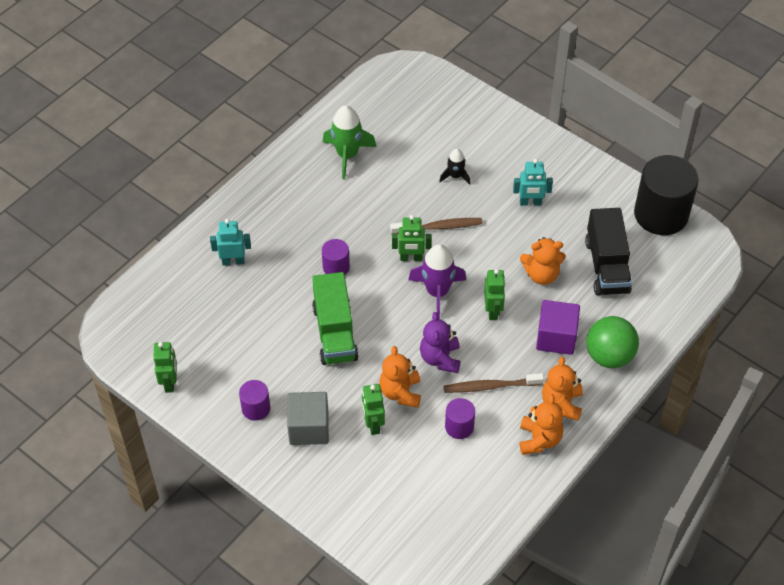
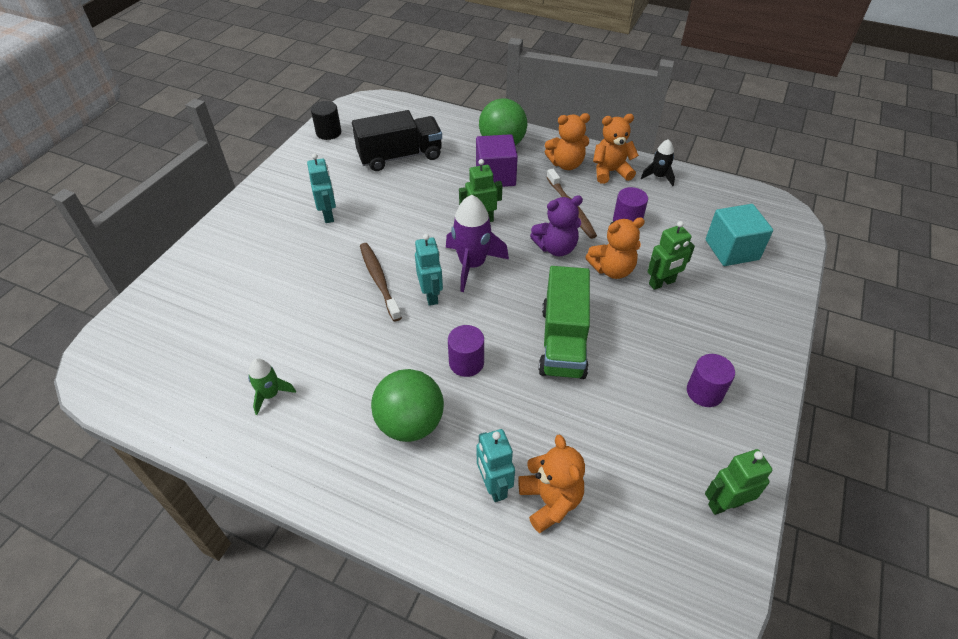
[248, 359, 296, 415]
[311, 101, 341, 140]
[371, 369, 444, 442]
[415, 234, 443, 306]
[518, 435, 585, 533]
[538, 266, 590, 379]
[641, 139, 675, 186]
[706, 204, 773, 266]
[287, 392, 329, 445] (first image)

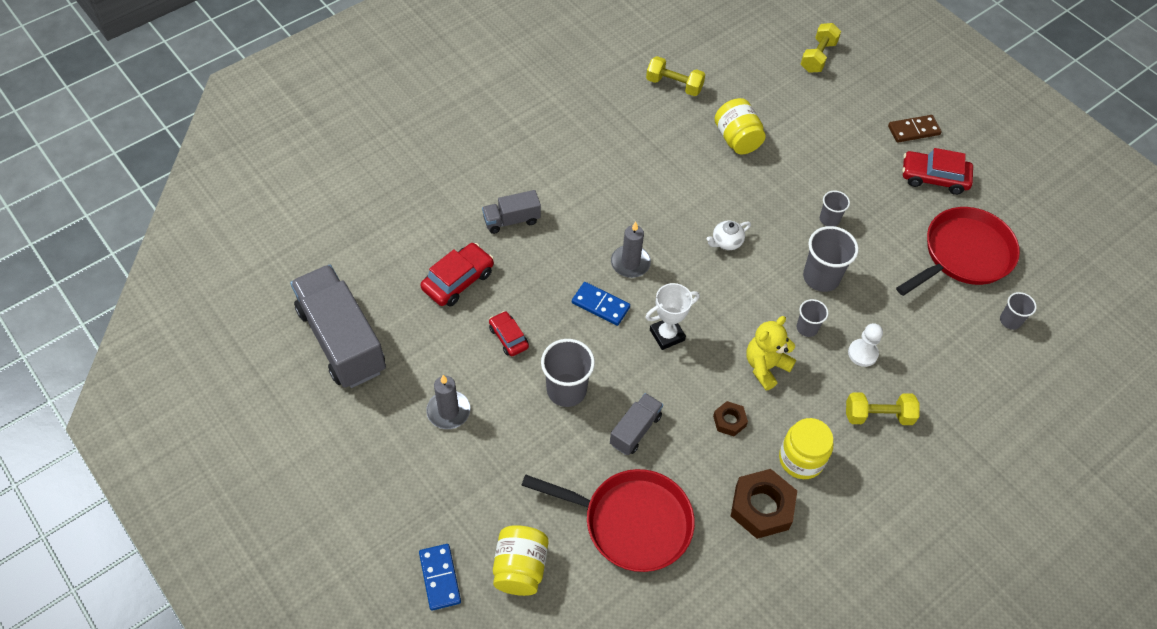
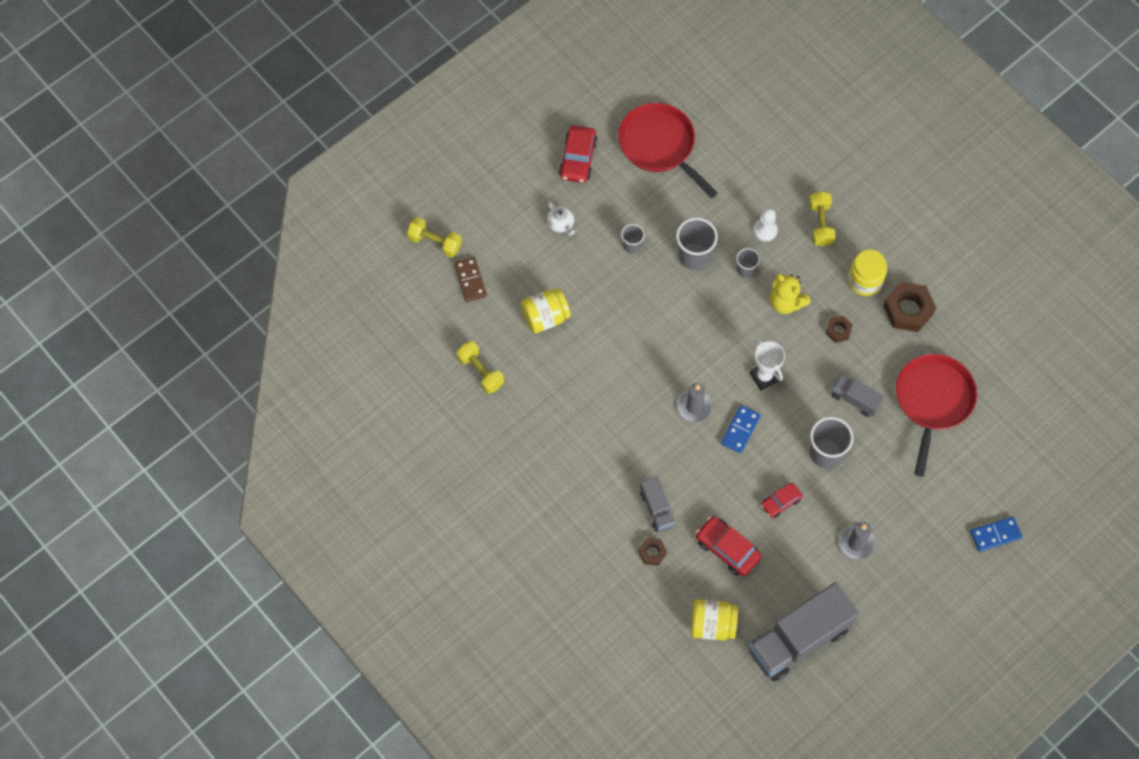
[454, 257, 487, 302]
[456, 341, 504, 394]
[547, 201, 575, 235]
[638, 538, 667, 566]
[691, 599, 738, 640]
[1000, 292, 1037, 330] (first image)

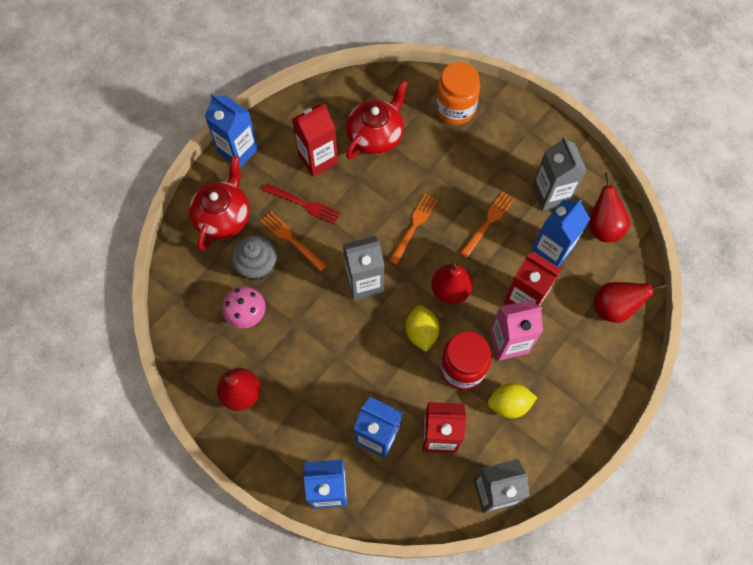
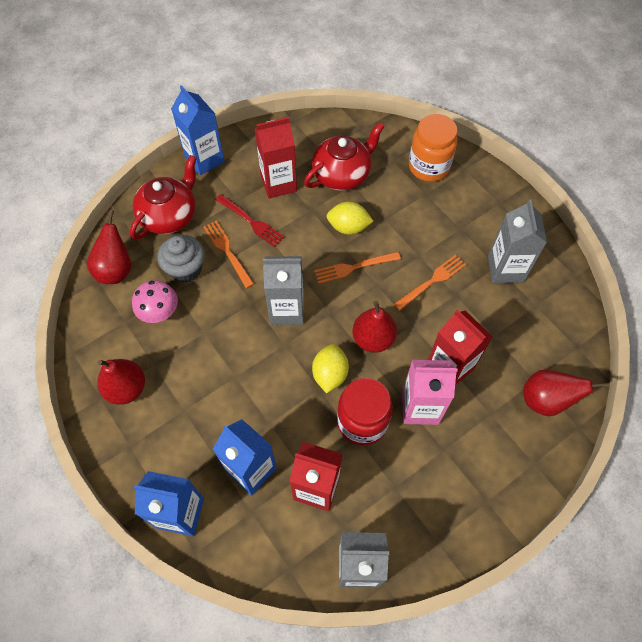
[87, 210, 131, 284]
[314, 252, 401, 284]
[326, 202, 373, 235]
[531, 199, 590, 267] (first image)

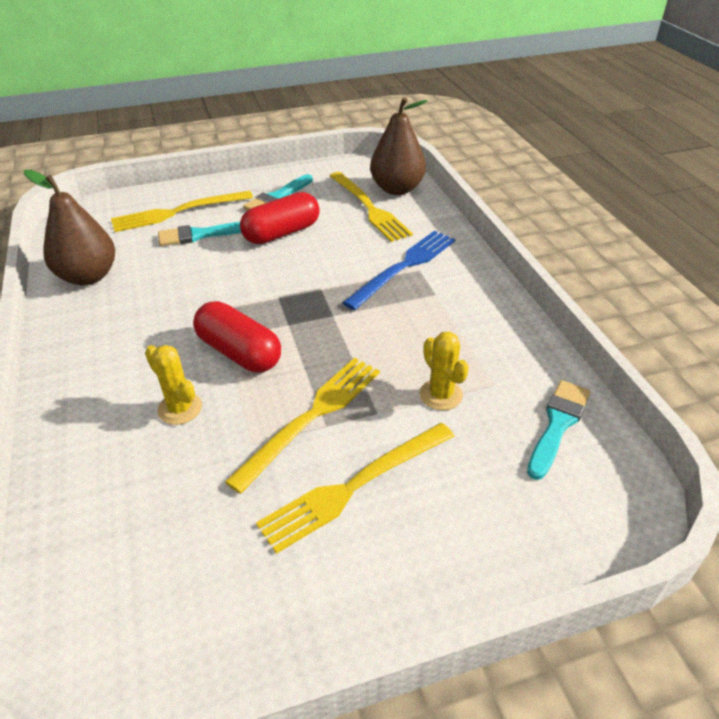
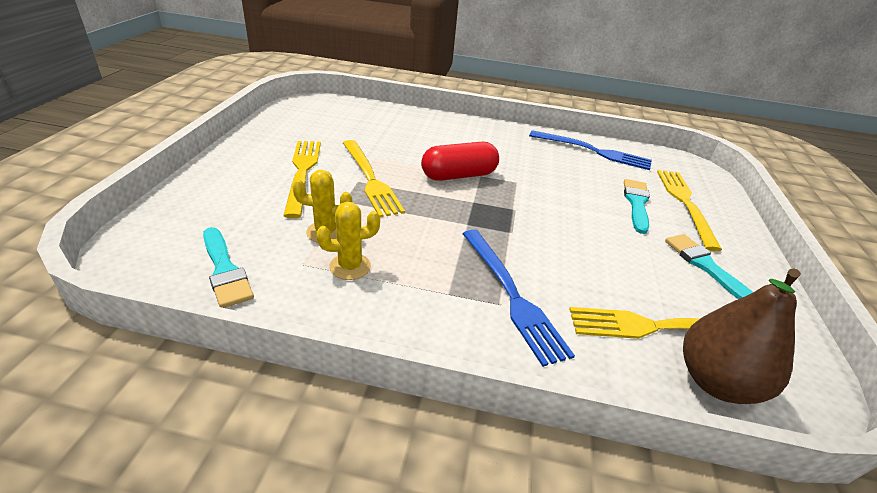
[317, 202, 380, 280]
[529, 130, 652, 170]
[240, 192, 320, 244] (first image)

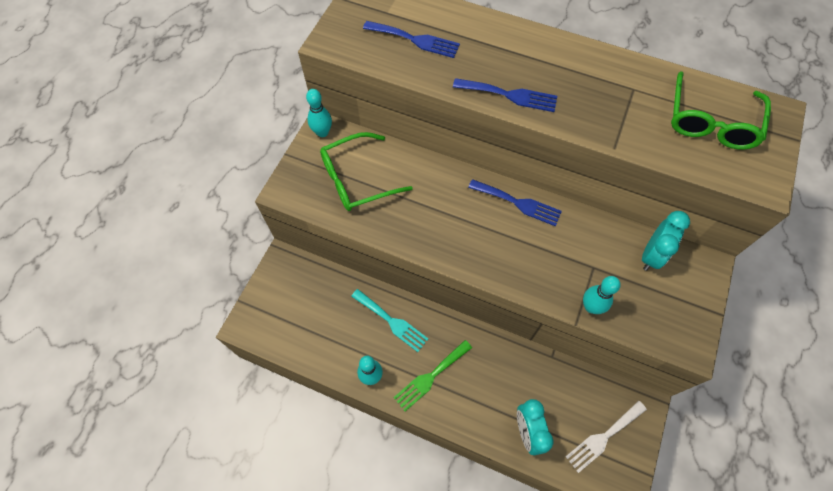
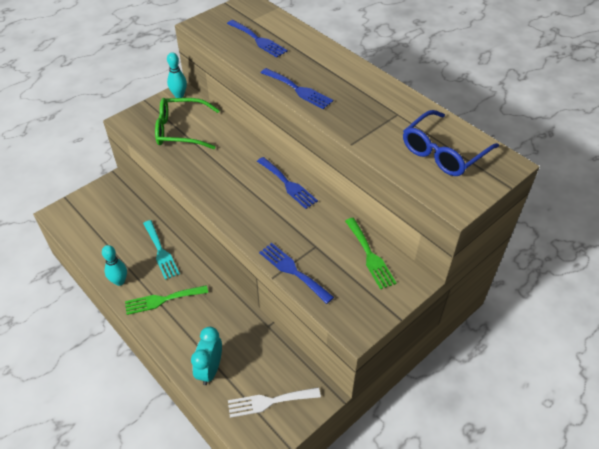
[259, 243, 334, 304]
[345, 218, 396, 289]
[403, 110, 499, 176]

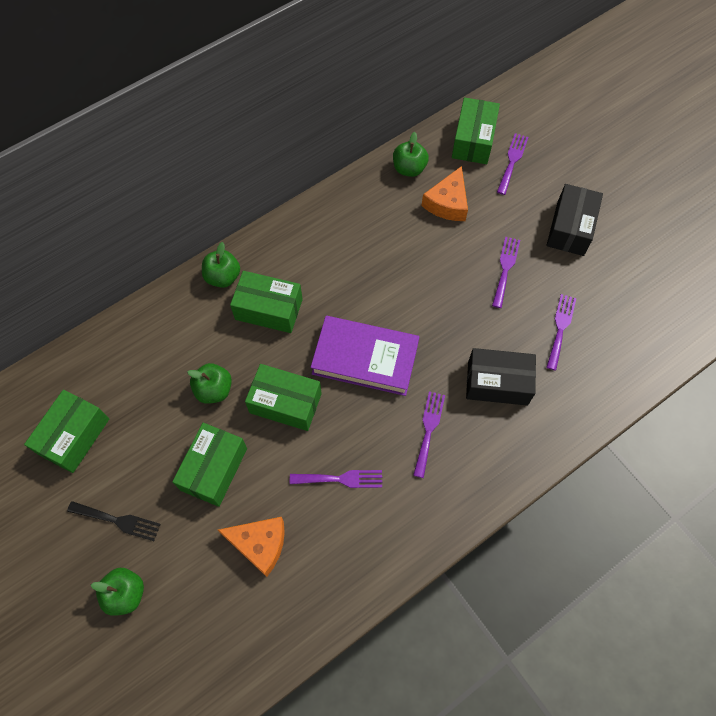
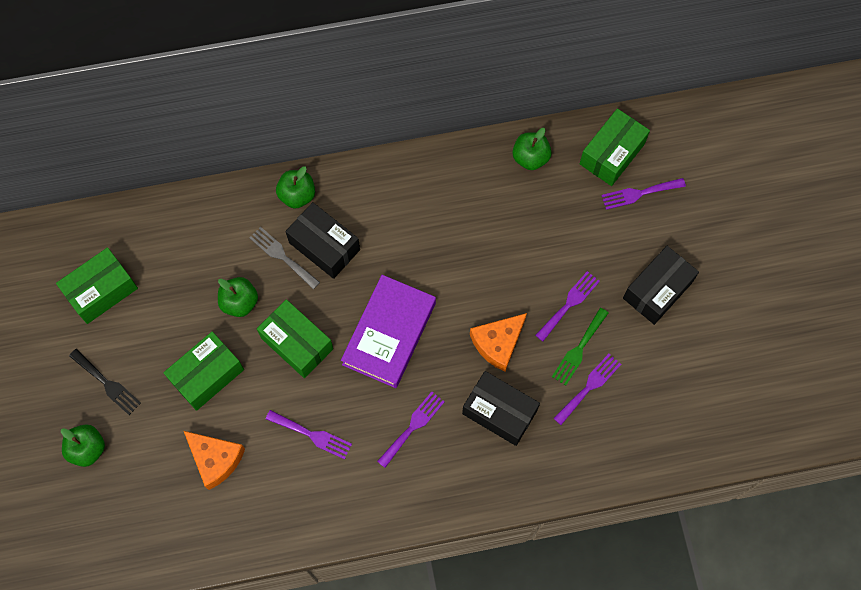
[250, 227, 320, 289]
[285, 202, 360, 279]
[341, 275, 436, 388]
[470, 313, 527, 372]
[552, 308, 608, 386]
[601, 178, 686, 210]

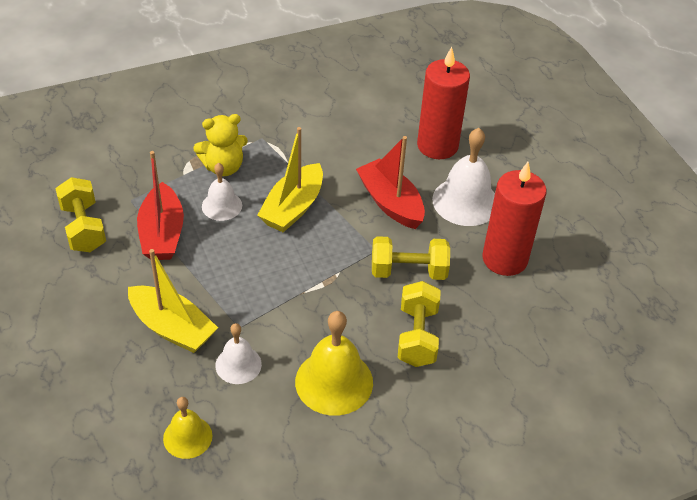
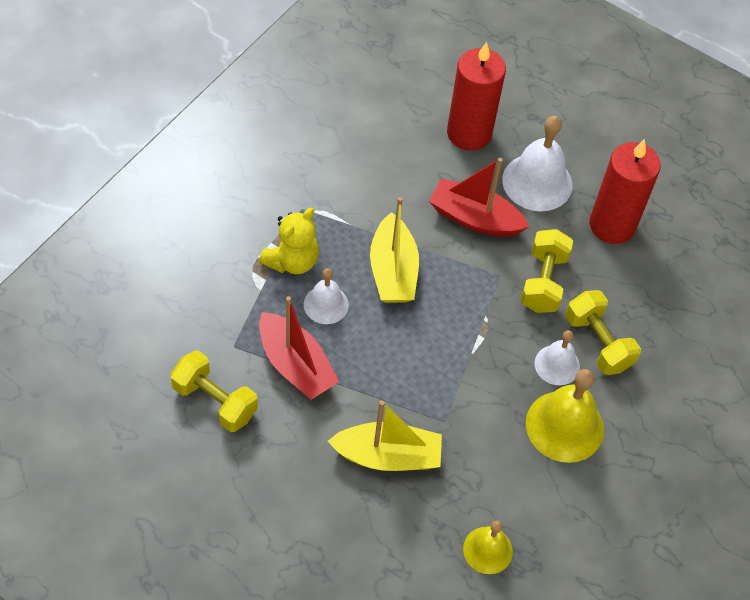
[521, 229, 573, 313]
[535, 330, 580, 385]

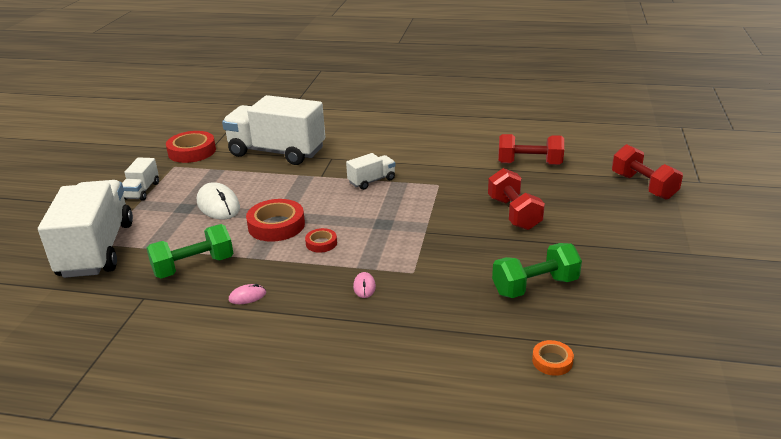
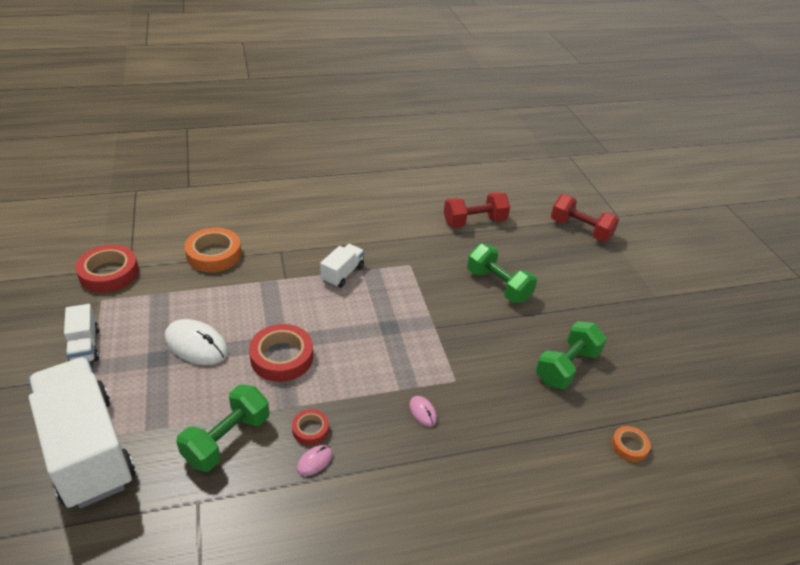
[185, 228, 242, 272]
[292, 409, 329, 445]
[467, 243, 537, 303]

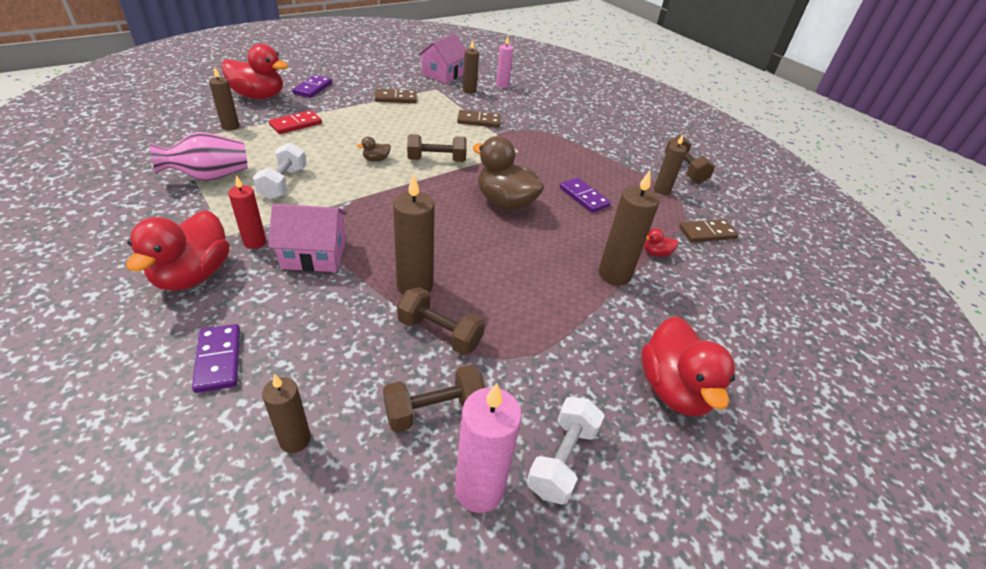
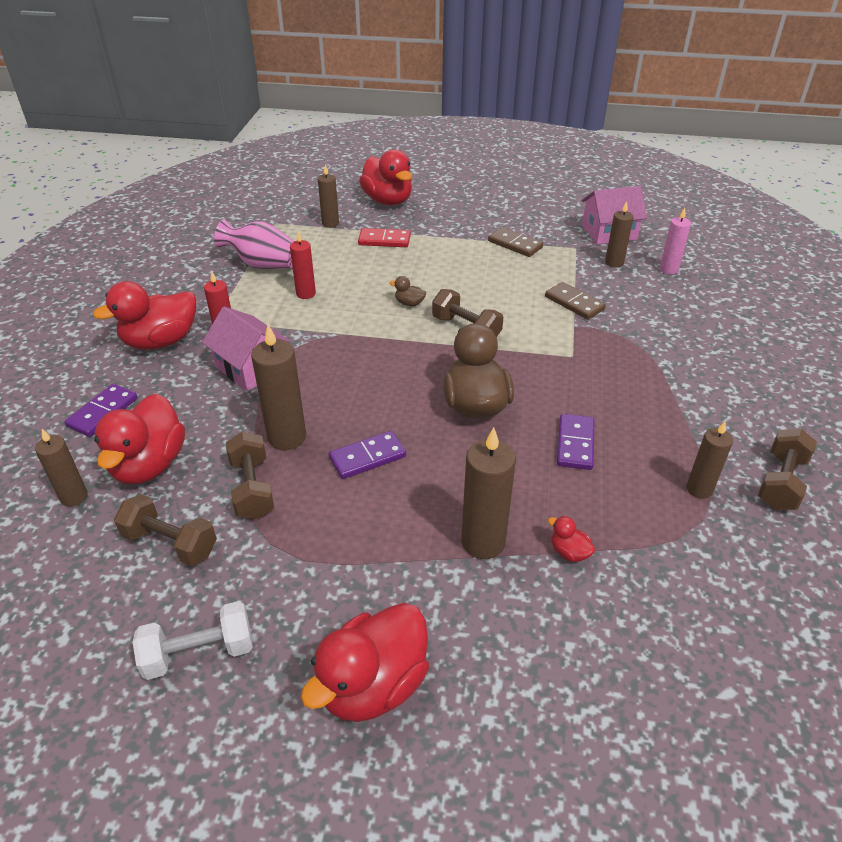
[94, 393, 185, 484]
[290, 231, 316, 299]
[329, 431, 406, 479]
[455, 383, 522, 513] (first image)
[679, 219, 739, 243] (first image)

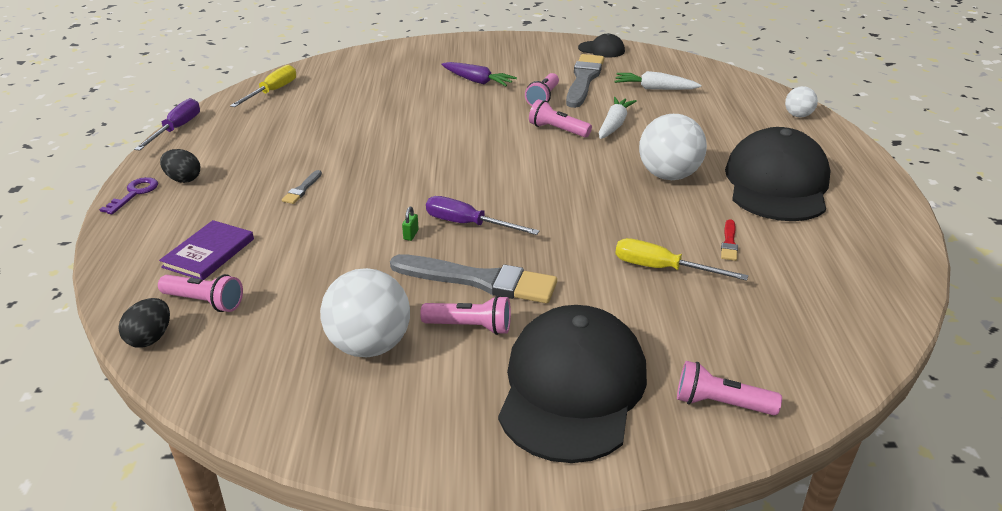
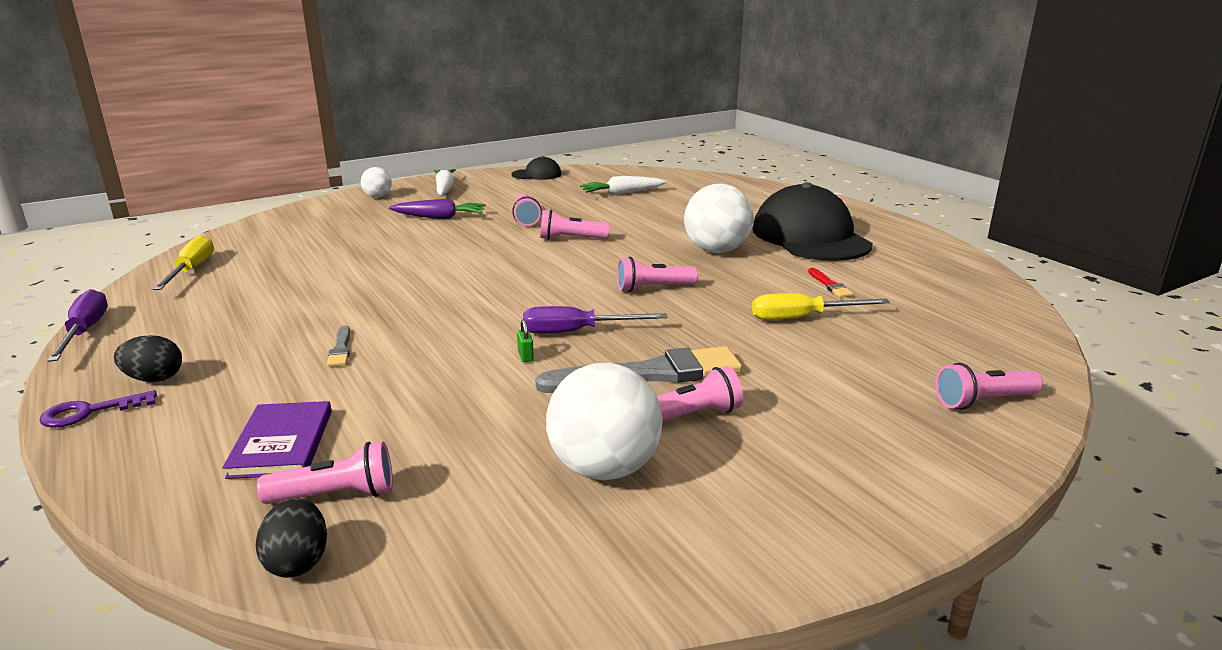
[40, 390, 157, 428]
[361, 167, 392, 197]
[434, 169, 456, 196]
[617, 257, 698, 292]
[498, 305, 647, 463] (first image)
[566, 54, 604, 108] (first image)

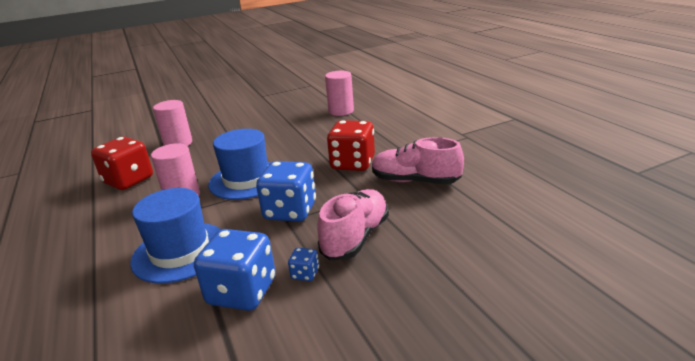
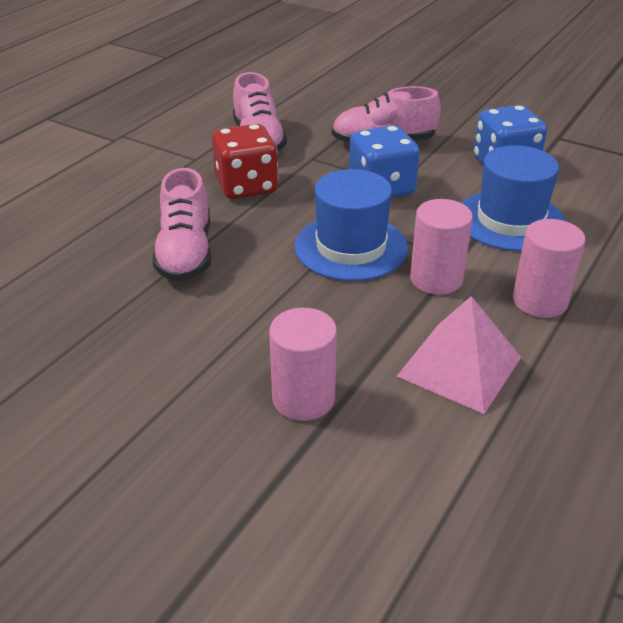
[152, 168, 211, 282]
[397, 296, 521, 414]
[513, 219, 585, 318]
[288, 248, 319, 281] (first image)

